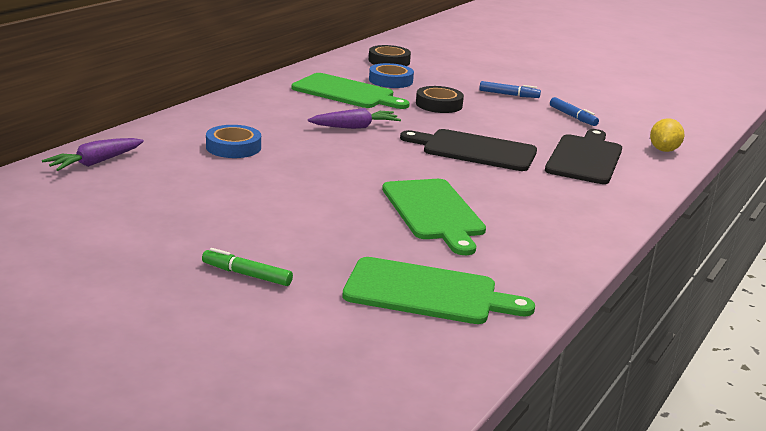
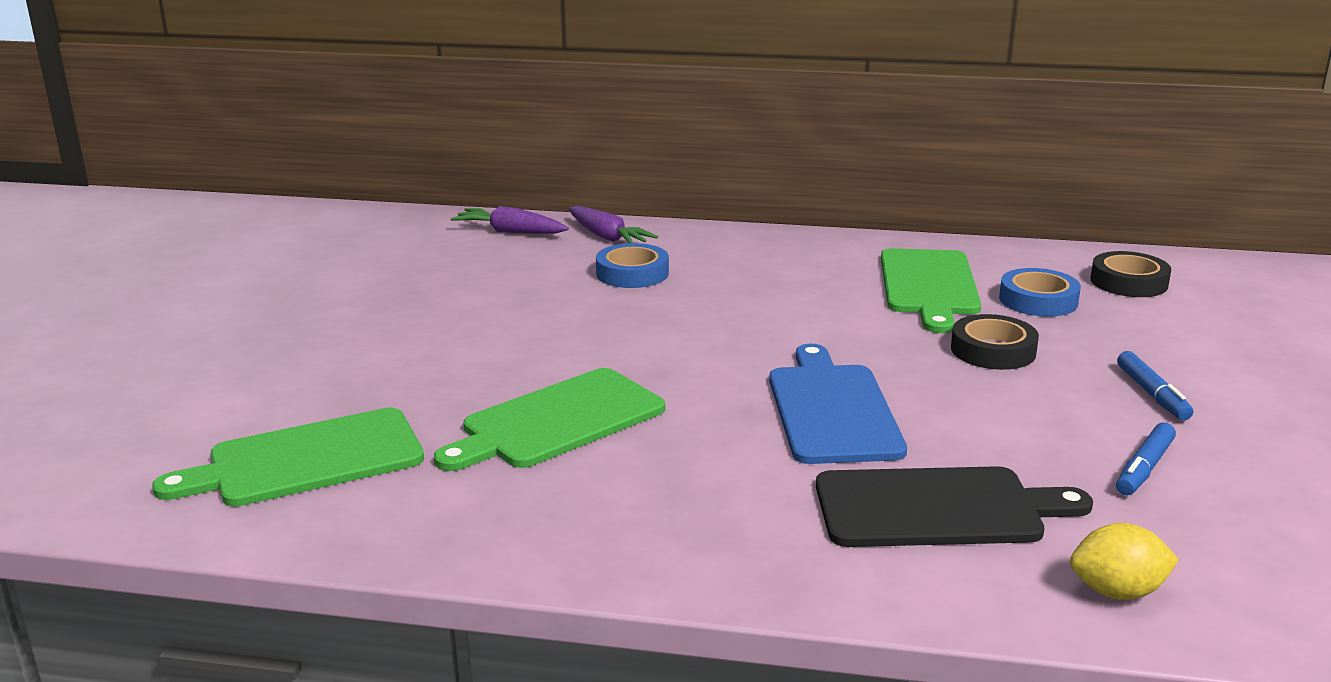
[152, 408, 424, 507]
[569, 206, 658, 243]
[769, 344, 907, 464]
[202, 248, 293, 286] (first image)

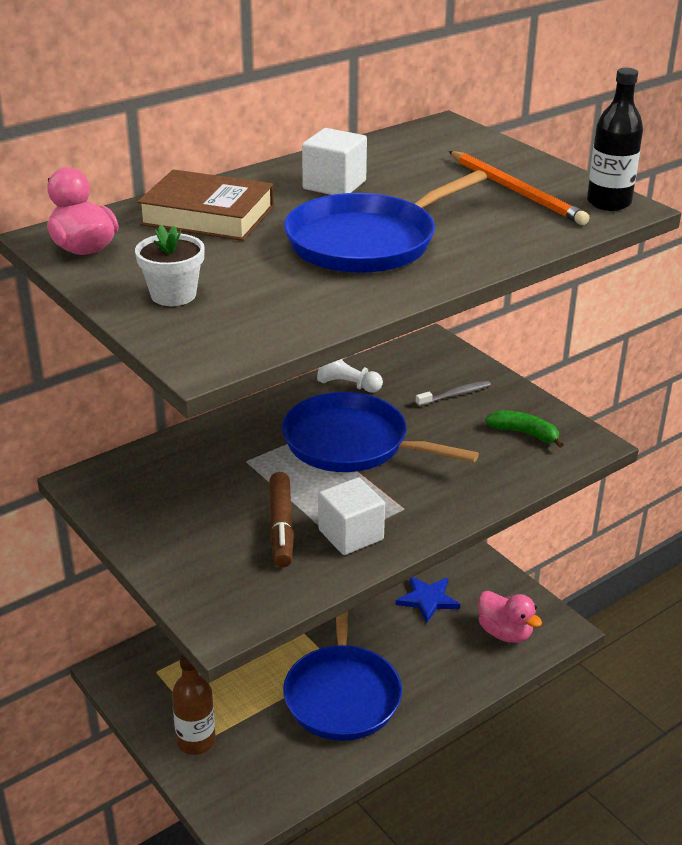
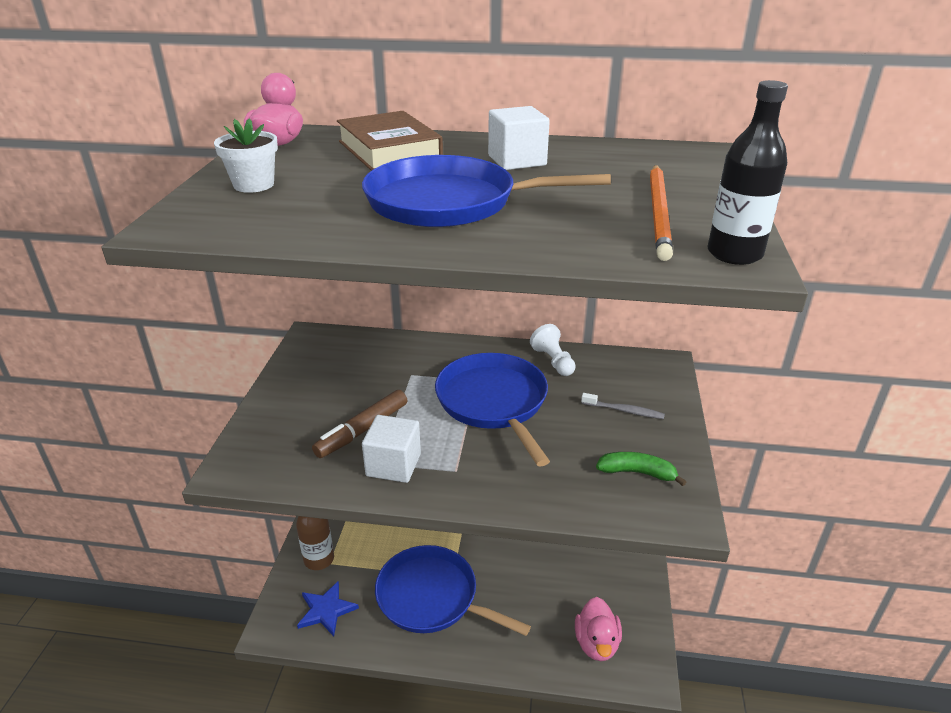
[297, 581, 359, 636]
[375, 545, 531, 636]
[596, 452, 686, 486]

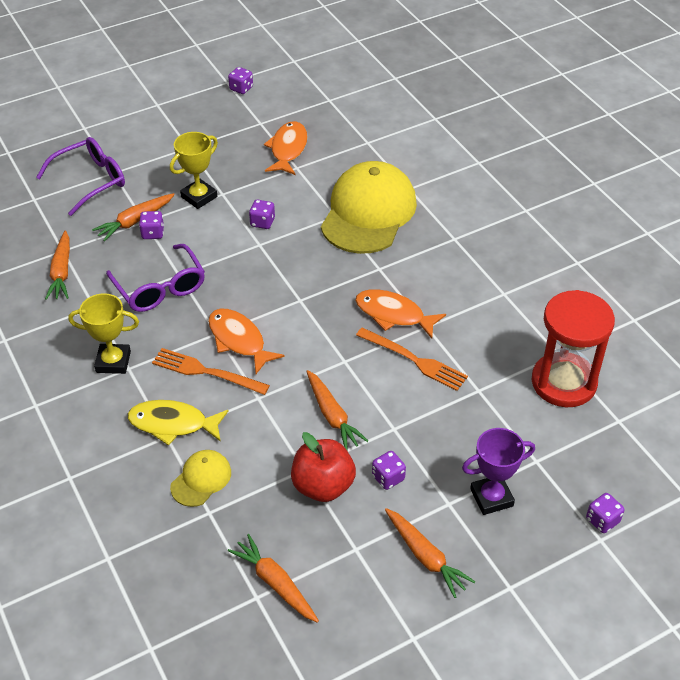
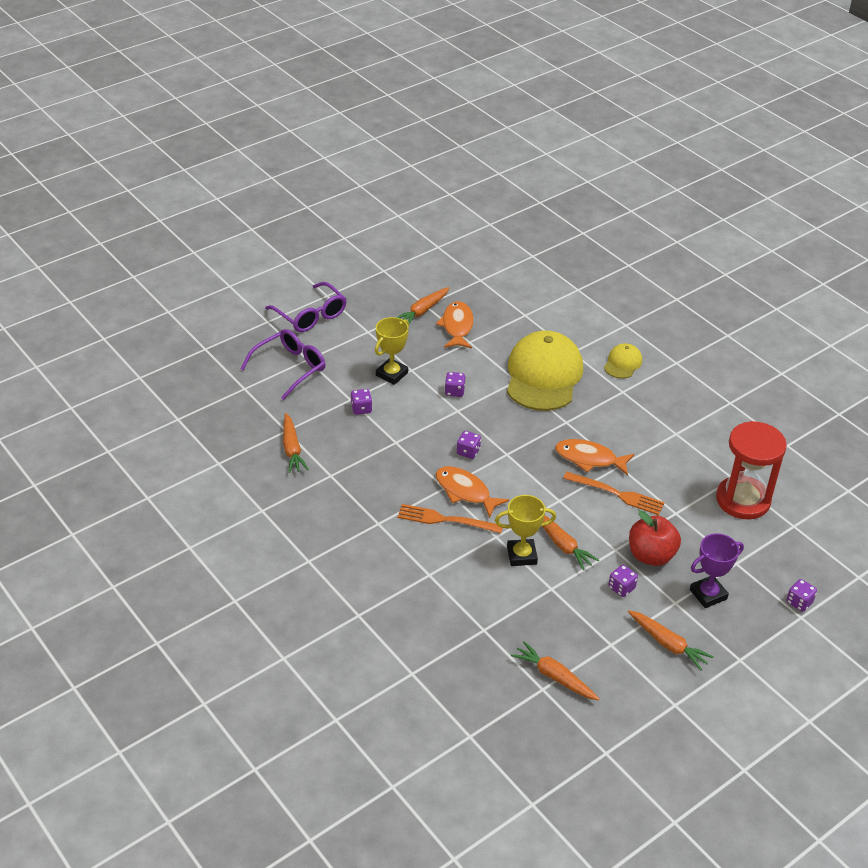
[265, 282, 346, 332]
[396, 287, 449, 324]
[457, 431, 481, 459]
[495, 495, 556, 566]
[604, 343, 642, 378]
[629, 511, 681, 566]
[128, 400, 229, 446] (first image)

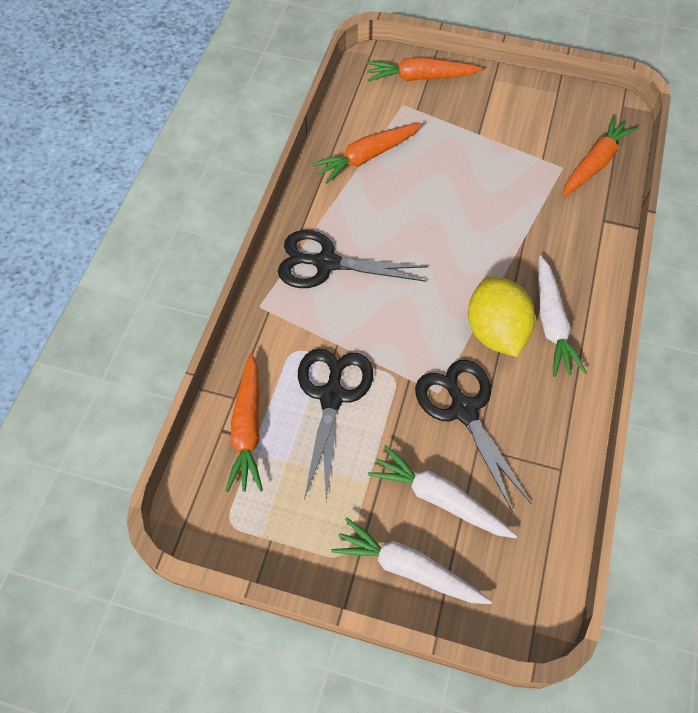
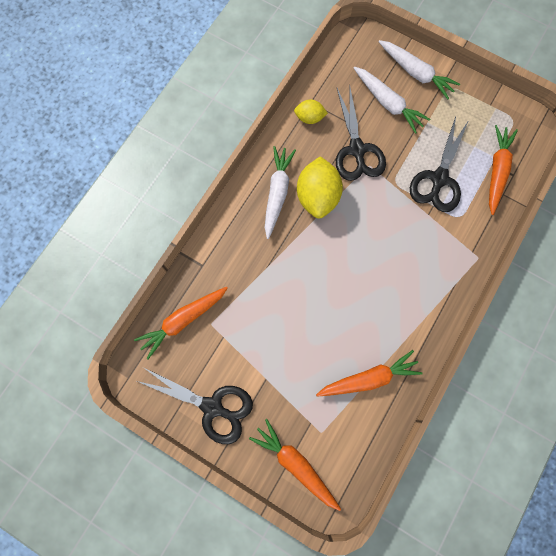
[137, 367, 253, 444]
[249, 419, 341, 511]
[294, 100, 328, 124]

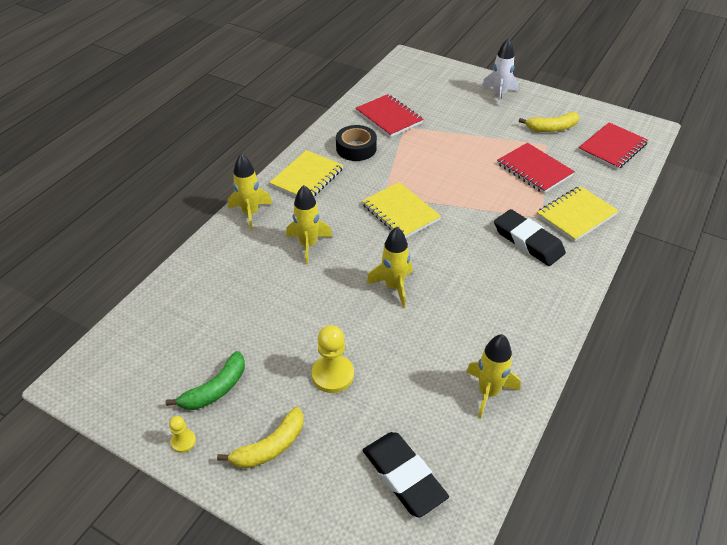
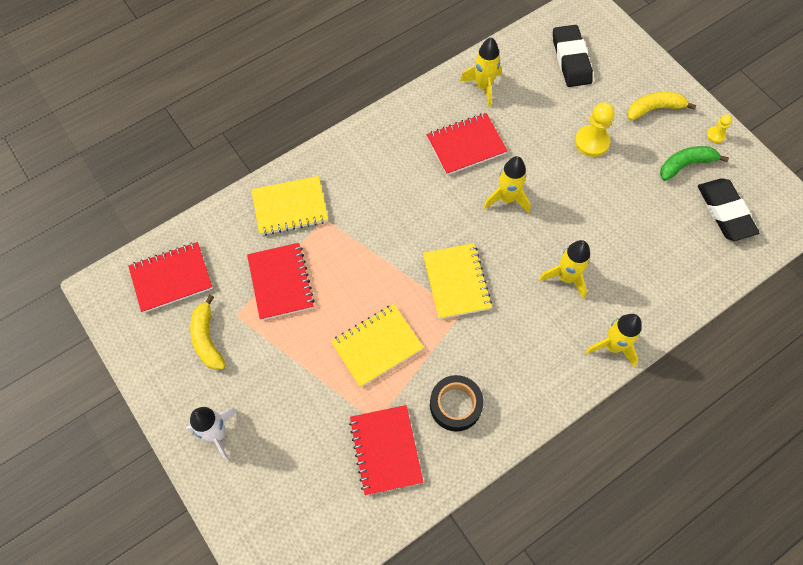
[190, 295, 226, 370]
[331, 304, 424, 387]
[426, 113, 508, 175]
[698, 178, 759, 241]

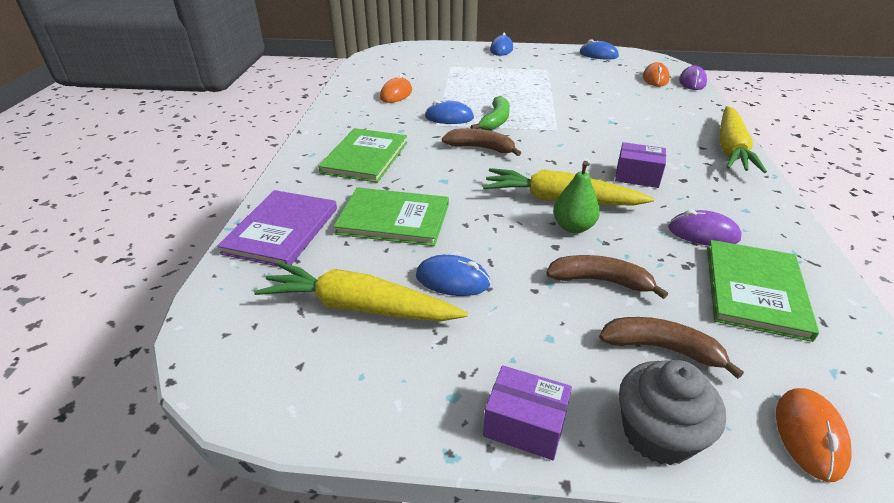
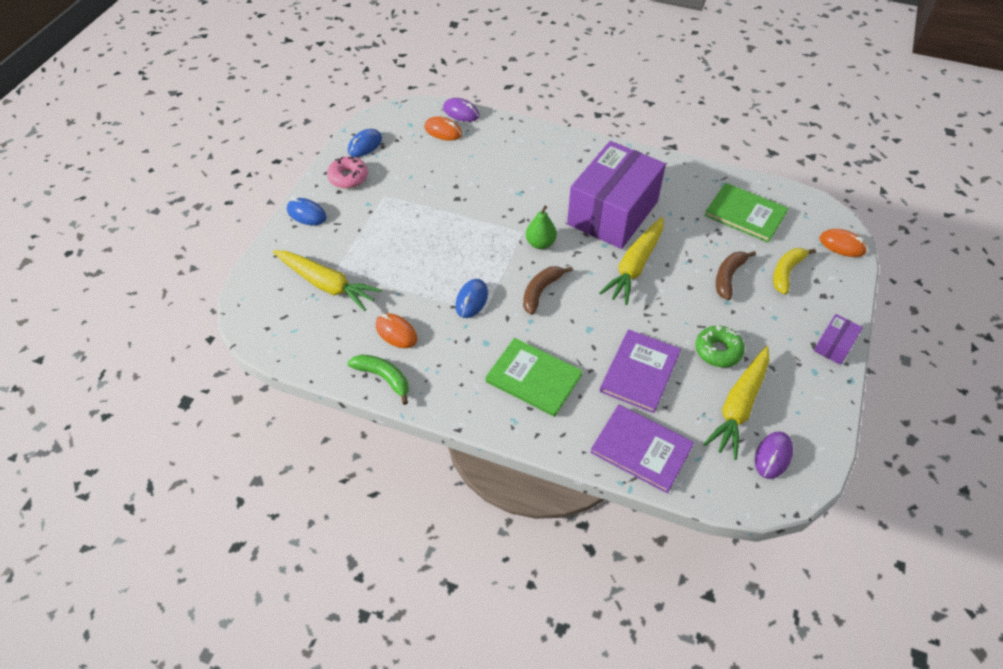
[273, 250, 382, 311]
[327, 156, 368, 188]
[347, 354, 409, 405]
[526, 206, 557, 249]
[567, 141, 666, 249]
[600, 330, 681, 413]
[696, 325, 745, 367]
[755, 432, 793, 479]
[773, 248, 816, 295]
[619, 360, 726, 465] (first image)

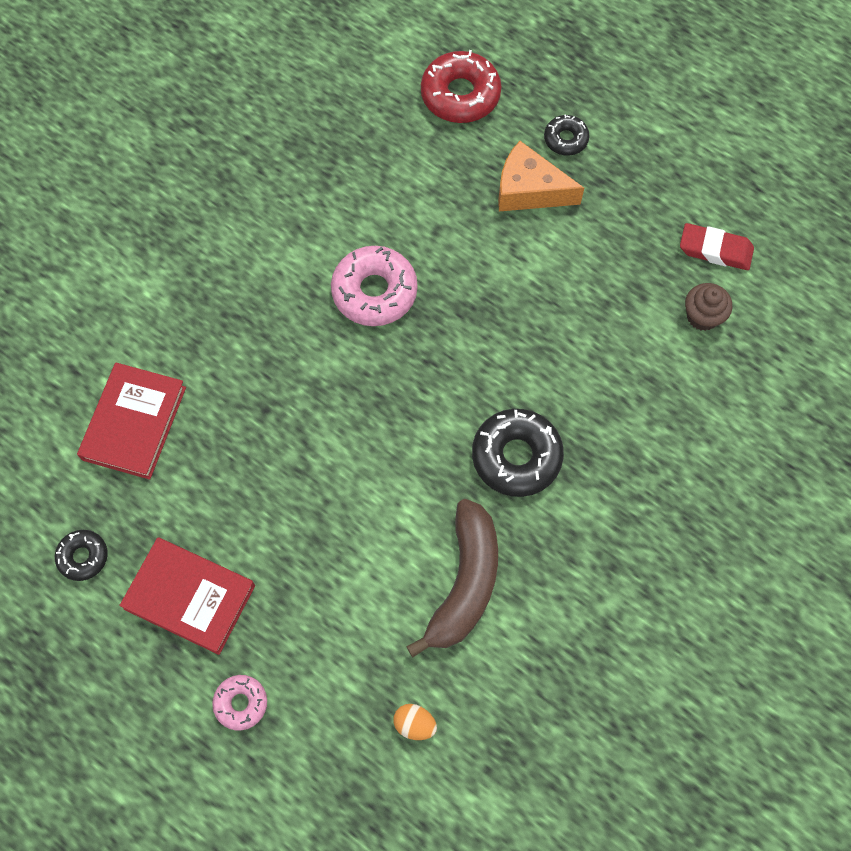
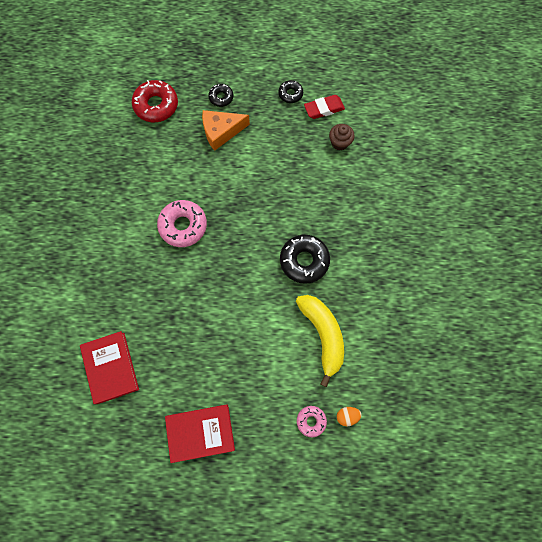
[278, 80, 303, 103]
[296, 295, 344, 387]
[297, 406, 327, 437]

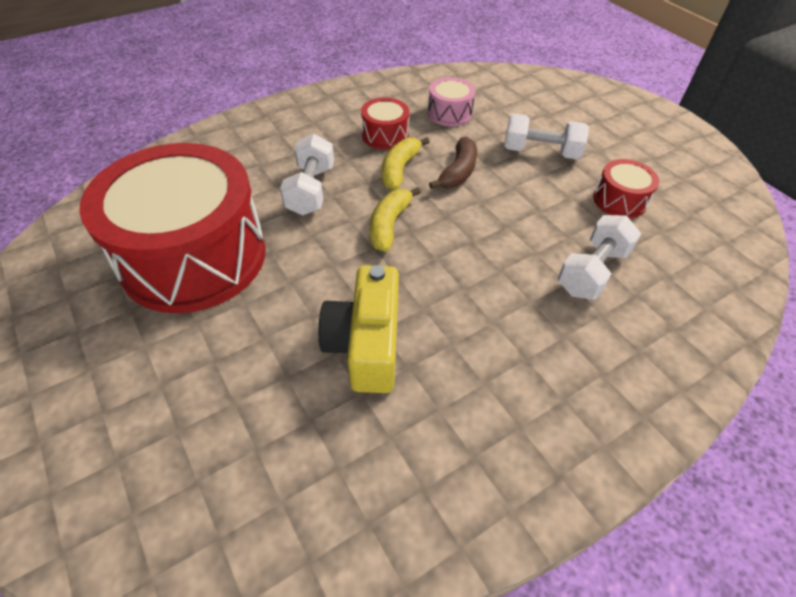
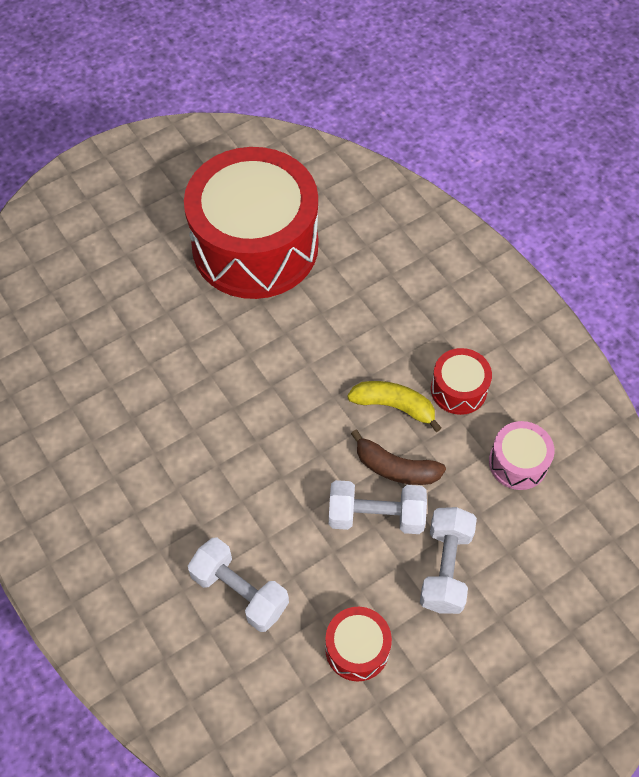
[329, 480, 427, 534]
[318, 265, 399, 393] (first image)
[370, 187, 421, 252] (first image)

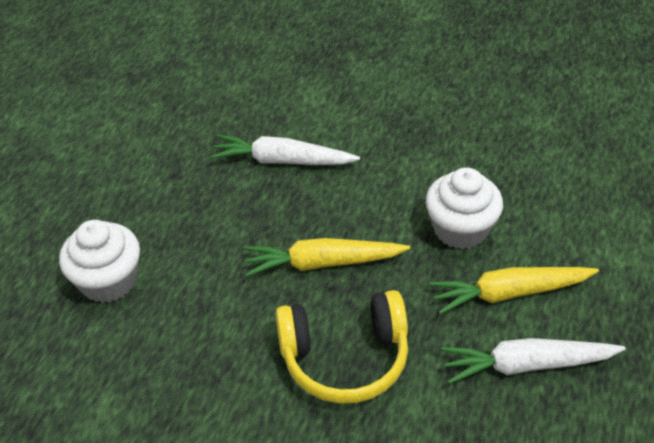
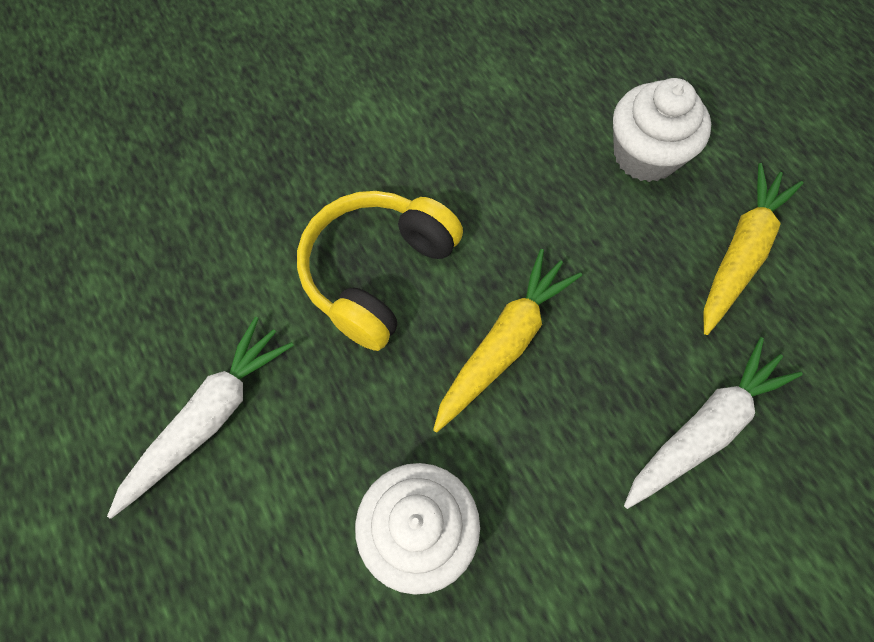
[703, 163, 804, 335]

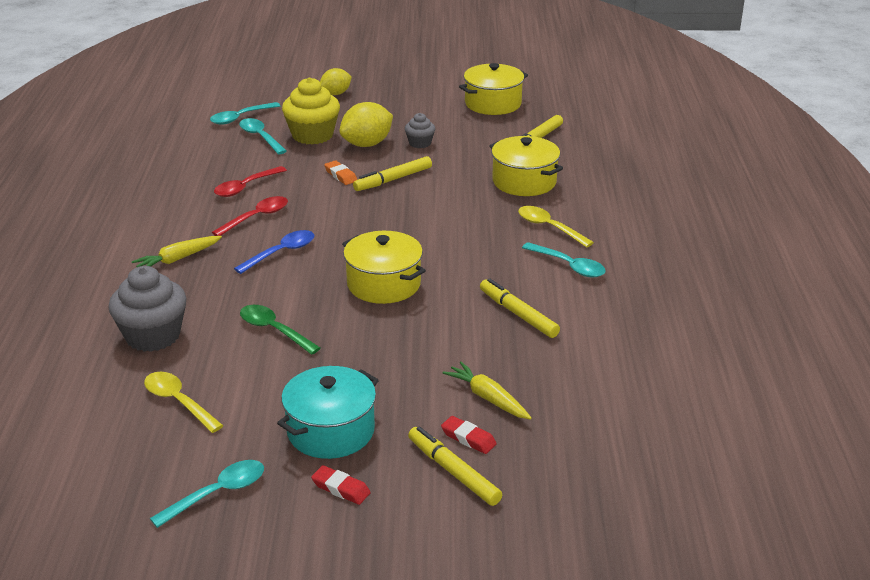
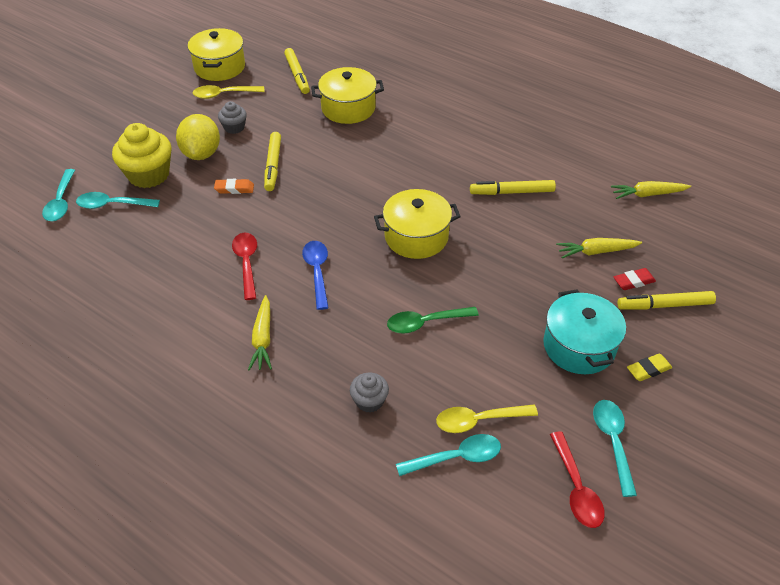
[193, 85, 265, 99]
[350, 373, 389, 413]
[396, 434, 501, 476]
[550, 431, 605, 528]
[611, 181, 691, 199]
[627, 354, 672, 381]
[320, 68, 352, 95] (first image)

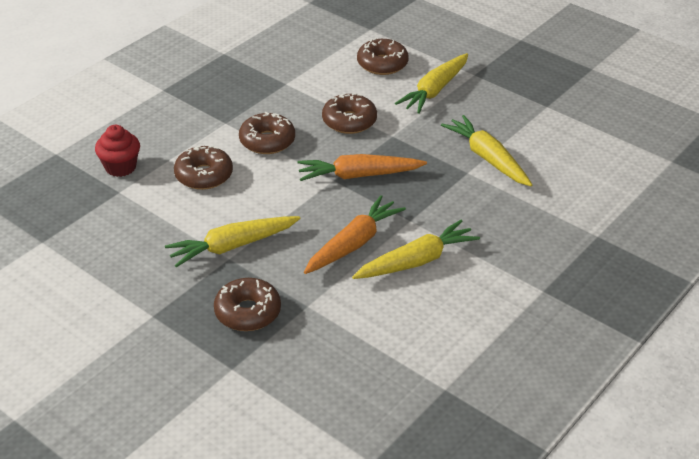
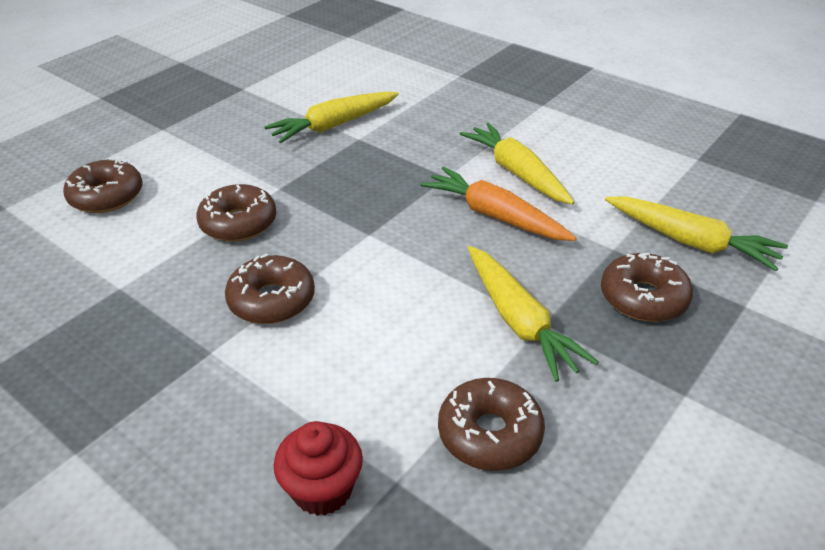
[438, 378, 545, 471]
[605, 196, 788, 271]
[297, 154, 427, 181] (first image)

